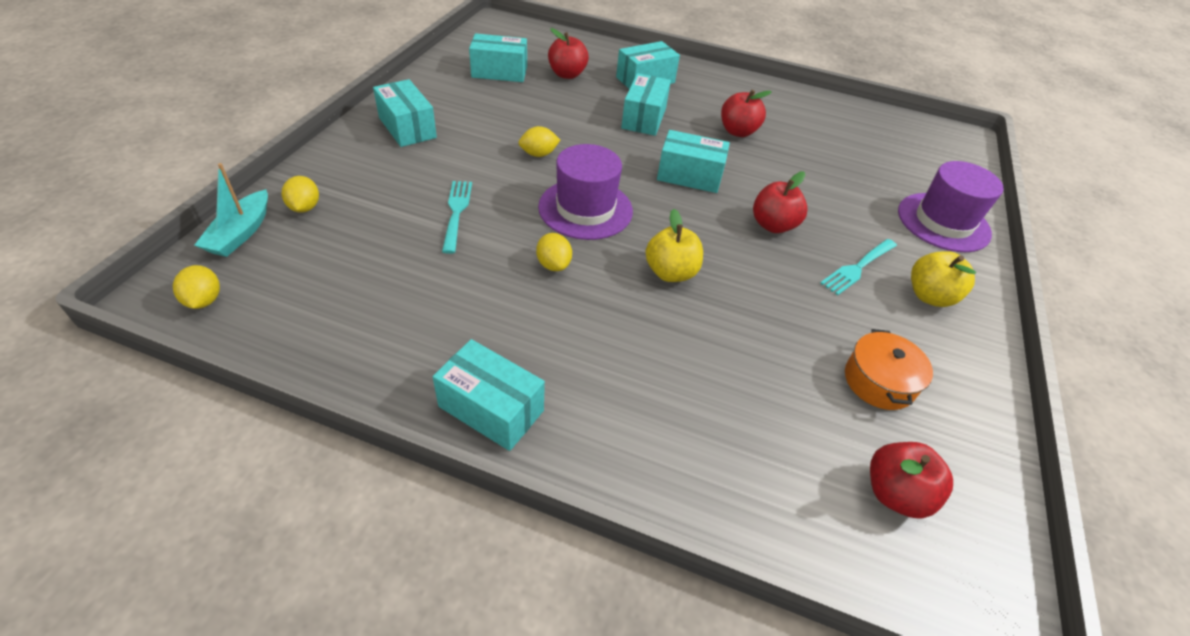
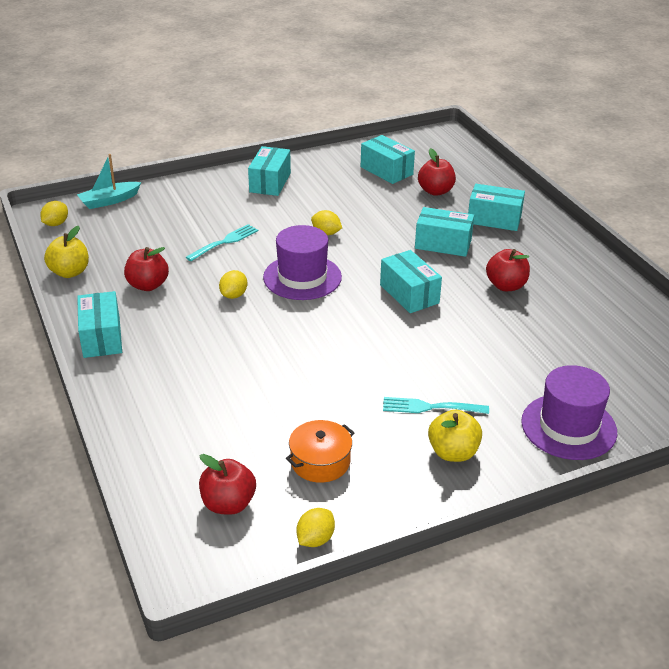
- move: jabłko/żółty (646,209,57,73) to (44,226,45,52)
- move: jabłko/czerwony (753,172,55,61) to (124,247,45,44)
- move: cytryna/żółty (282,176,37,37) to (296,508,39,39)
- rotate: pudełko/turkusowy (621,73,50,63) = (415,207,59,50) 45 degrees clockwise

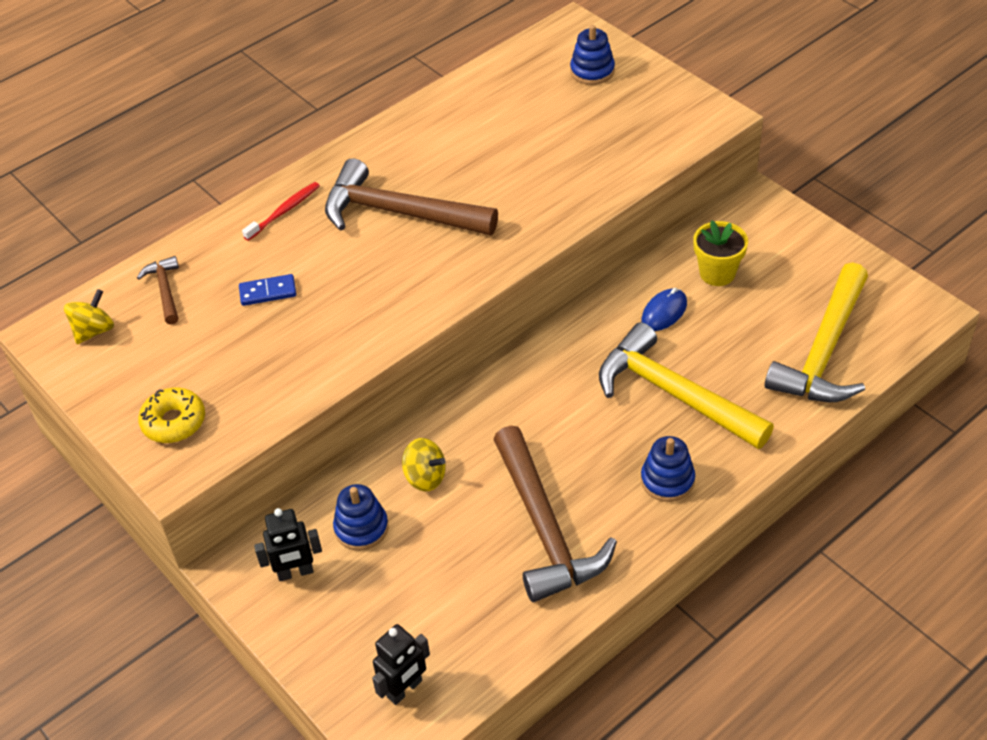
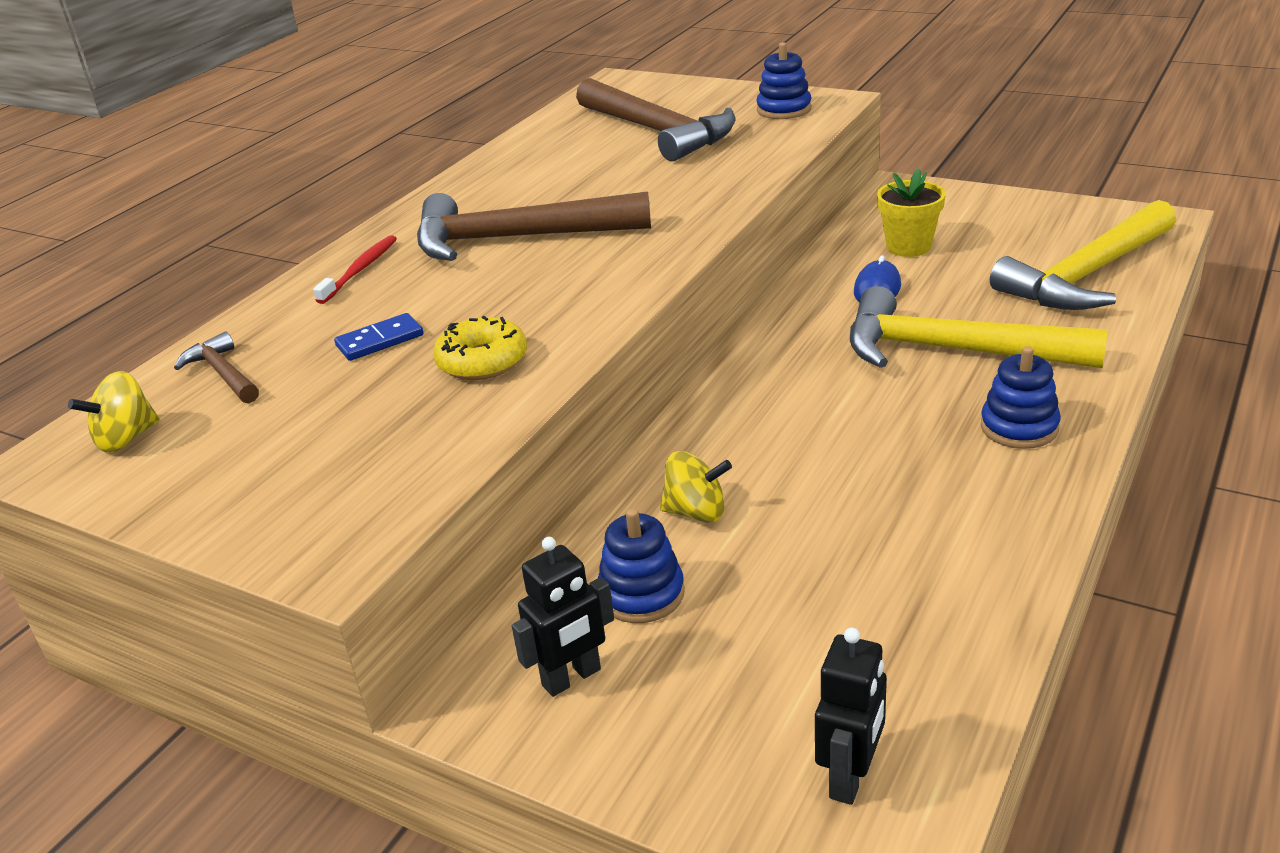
- rotate: bączek/żółty (64,289,50,55) = (68,371,92,82) 150 degrees counterclockwise
- move: donut/żółty (138,387,67,56) to (433,316,94,64)
- move: młotek/brązowy (493,426,124,176) to (576,78,160,84)
- move: zabawka nakładanka/niebieski (570,25,45,60) to (756,42,55,77)
- rotate: młotek/żółty (765,262,103,140) = (990,200,186,110) 45 degrees clockwise

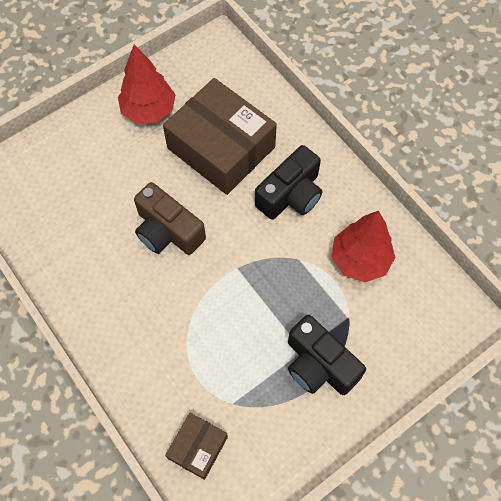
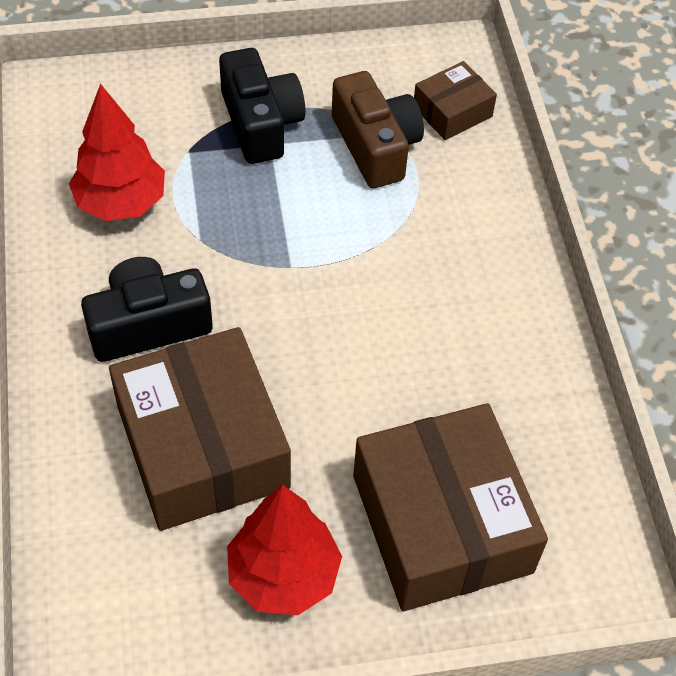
- move: aparat fotograficzny/brązowy (134,182,72,73) to (332,71,92,117)
- insert: pudełko/brązowy (353,403,195,208)

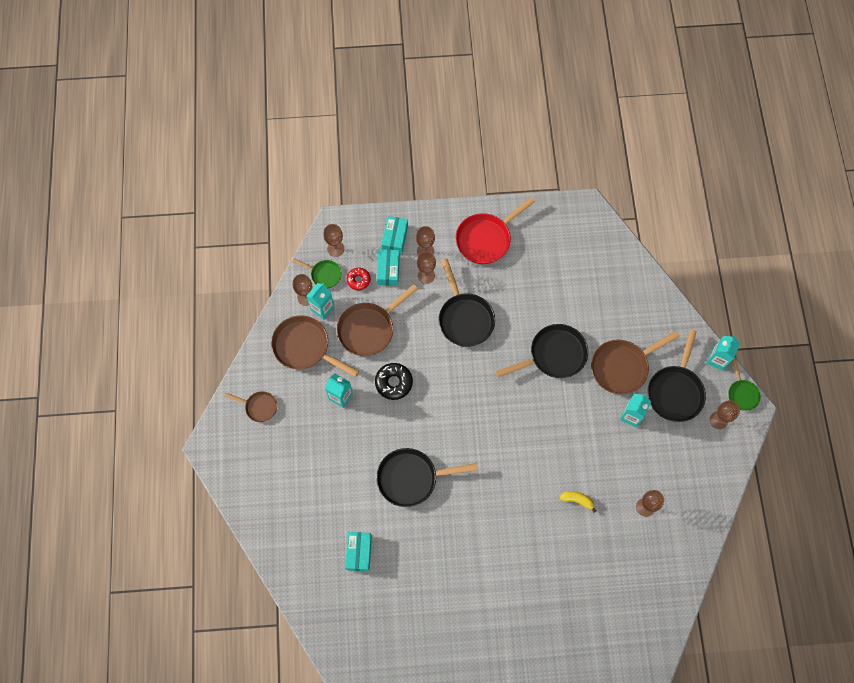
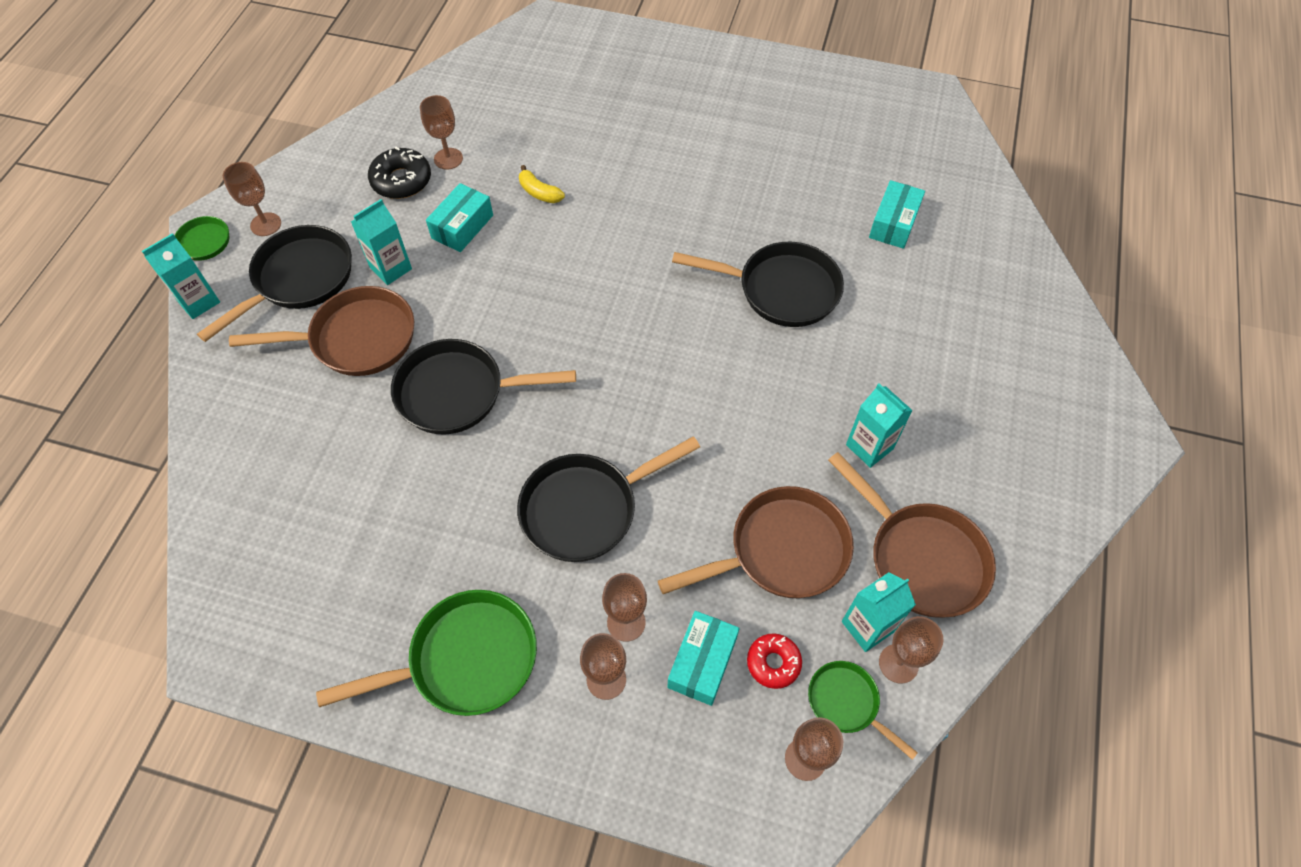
- recolor: patelnia/czerwony (456,197,79,67) to patelnia/zielony (316,590,221,126)
- move: donut/czarny (375,363,38,37) to (368,147,63,52)
- move: pudełko/turkusowy (381,216,27,38) to (426,183,67,69)
- rotate: patelnia/czarny (439,259,56,88) = (517,436,183,126) 120 degrees counterclockwise
- delete: patelnia/brązowy (225,391,52,31)

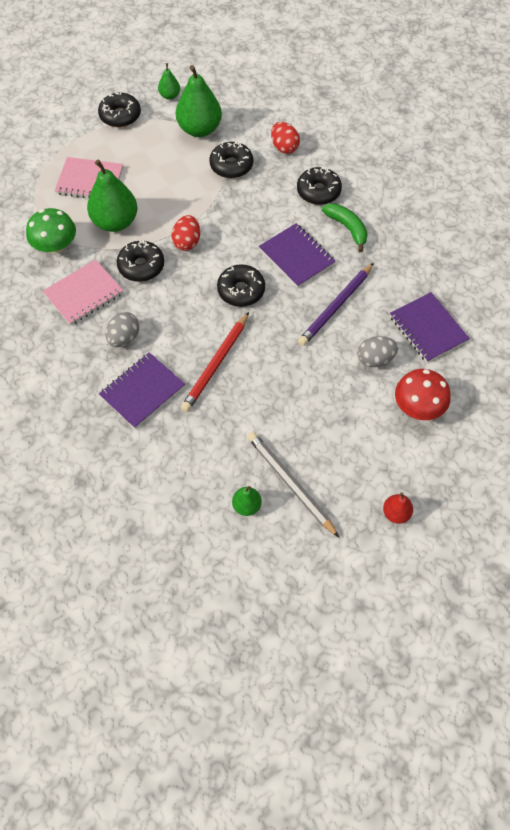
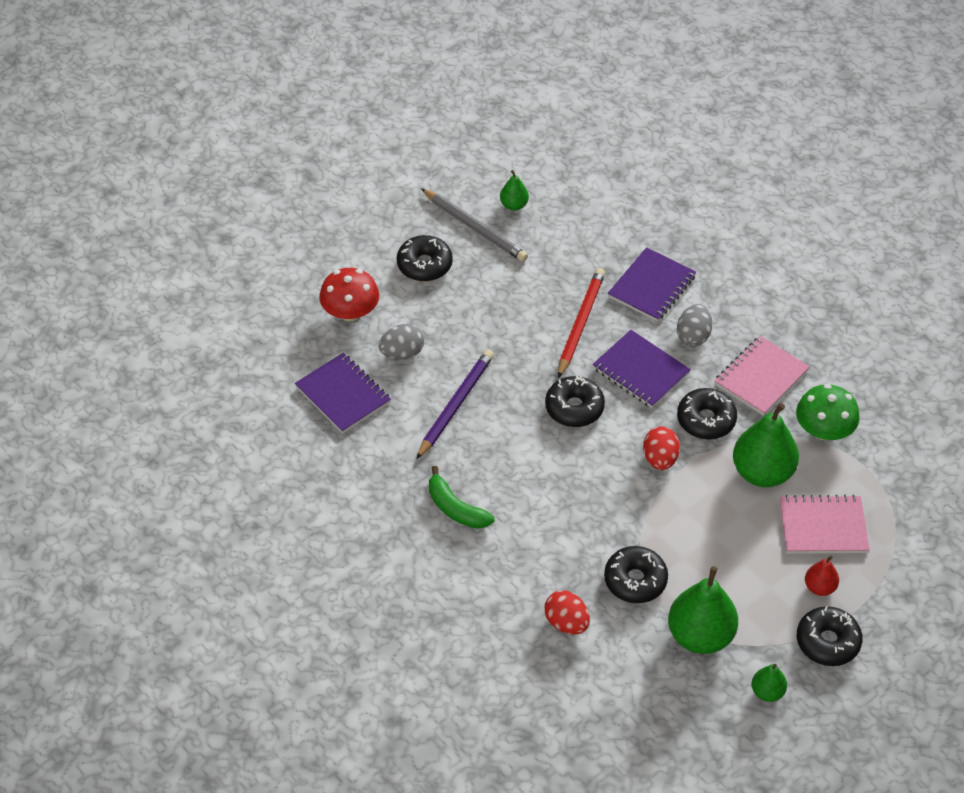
- move: donut/czarny (297,166,45,39) to (397,235,56,46)
- move: zeszyt/fioletowy (259,223,77,65) to (592,330,99,78)
- move: gruszka/czerwony (383,492,30,32) to (805,556,34,40)

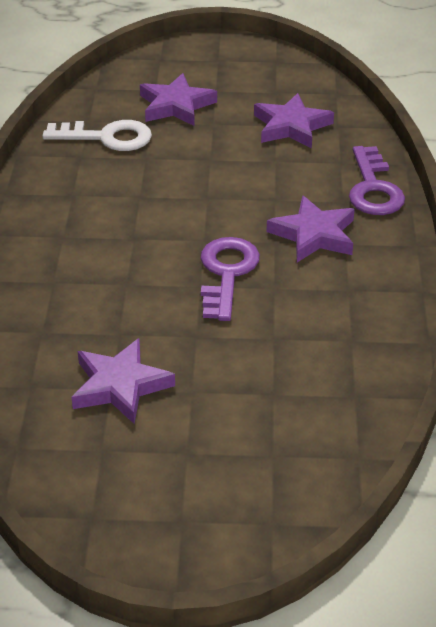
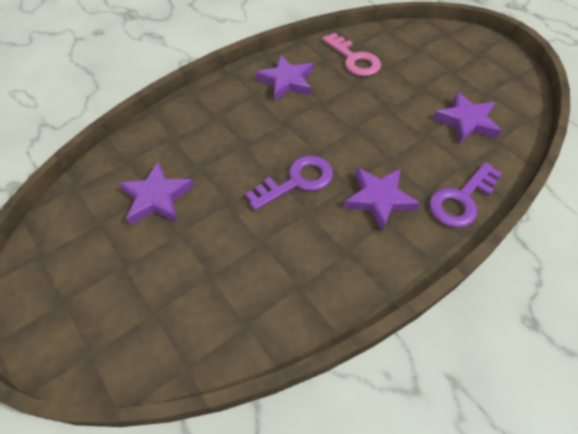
- move: gwiazda/fioletowy (140,73,77,53) to (256,55,57,46)
- recolor: klucz/biały (42,120,110,31) to klucz/różowy (322,33,59,43)

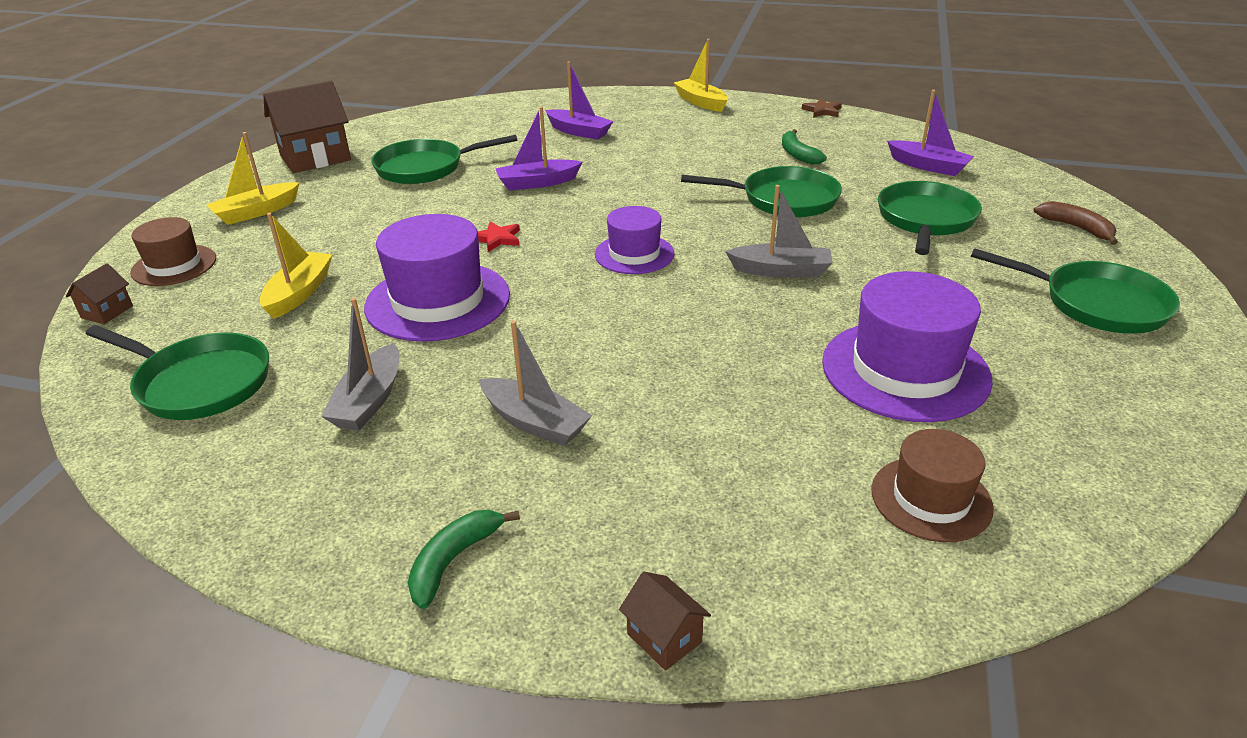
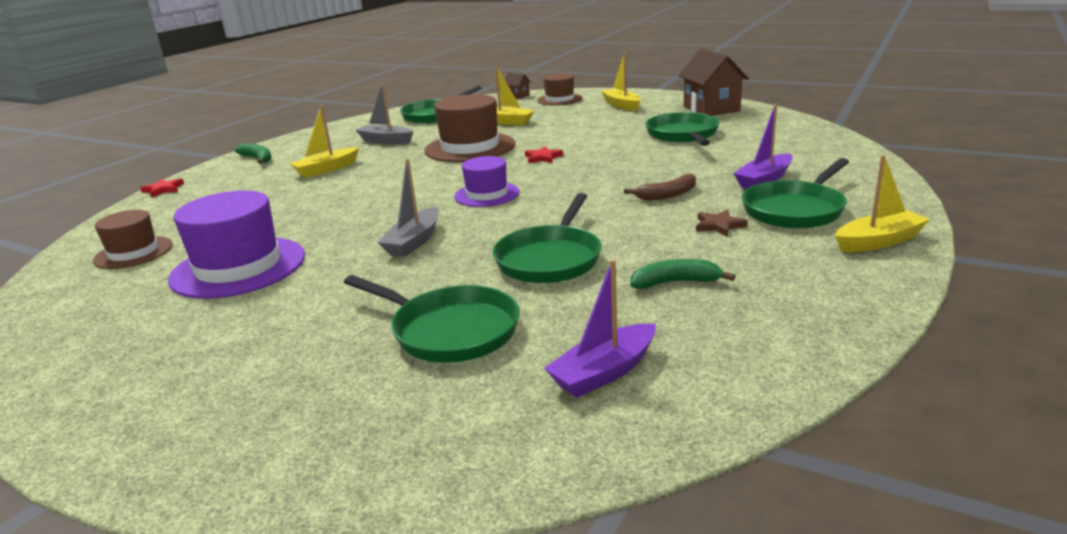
- replace: domek/brązowy (619,572,92,99) to gwiazda/czerwony (140,179,44,19)
- recolor: łódka/szary (480,320,112,126) to łódka/żółty (289,105,70,73)
- recolor: kapelusz/fioletowy (364,214,146,128) to kapelusz/brązowy (424,94,91,68)
- move: banan/brązowy (1033,201,85,44) to (624,173,72,28)
- move: gwiazda/brązowy (802,99,40,19) to (696,209,52,28)
- move: patelnia/zielony (971,248,209,86) to (742,158,107,71)
- delete: łódka/fioletowy (495,107,87,83)

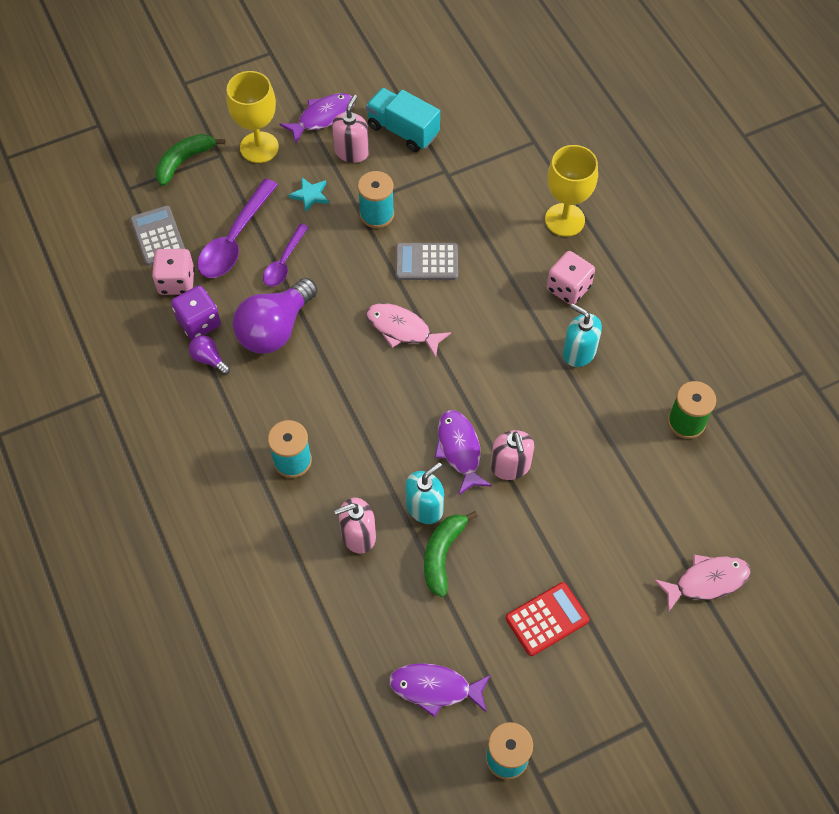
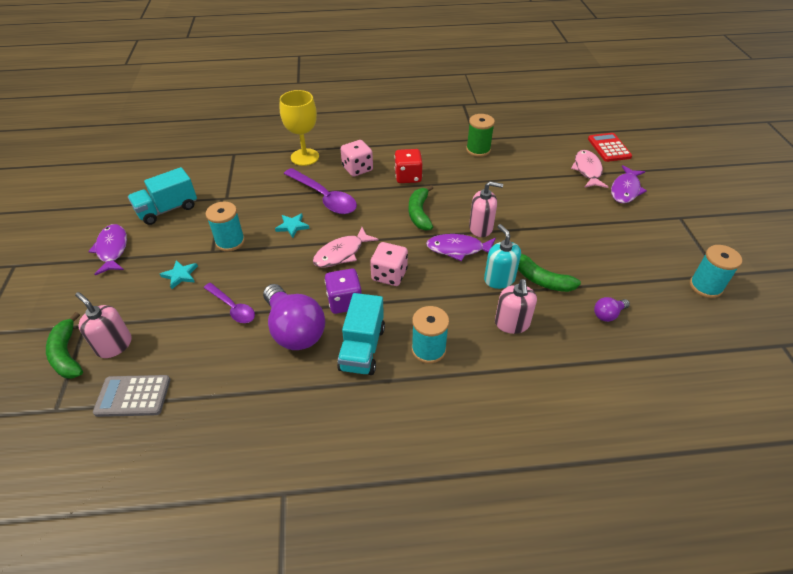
- move: dozownik mydła/różowy (332,95,37,68) to (75,292,57,66)
- replace: kalkulator/szary (396,243,62,37) to gwiazda/turkusowy (275,213,35,25)
- move: łyżka/fioletowy (197,179,81,99) to (284,168,73,46)
- move: kostka do gry/fioletowy (171,286,50,54) to (325,269,37,45)
- insert: ciężarówka/turkusowy (337,293,48,82)
- move: kostka do gry/różowy (152,249,43,46) to (370,242,38,44)
- replace: dozownik mydła/turkusowy (563,303,39,64) to kostka do gry/czerwony (395,149,28,34)
- insert: banan/zielony (409,185,24,46)
- move: kalkulator/czerwony (506,582,83,74) to (588,133,44,29)
- move: żarówka/fioletowy (189,335,41,40) to (594,297,36,25)
- move: ryba/fioletowy (389,663,102,54) to (611,165,36,38)
- delete: kielich/żółty (226,71,53,92)

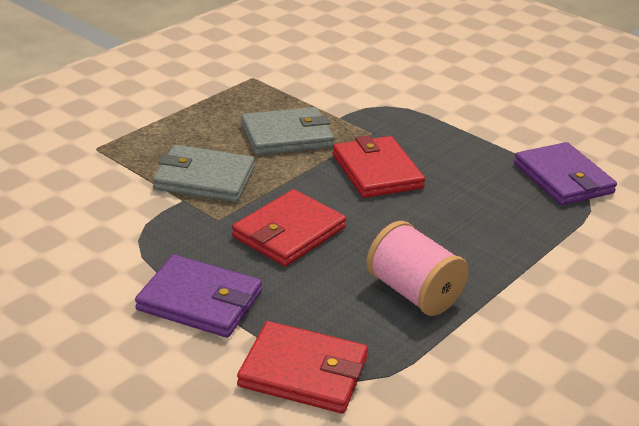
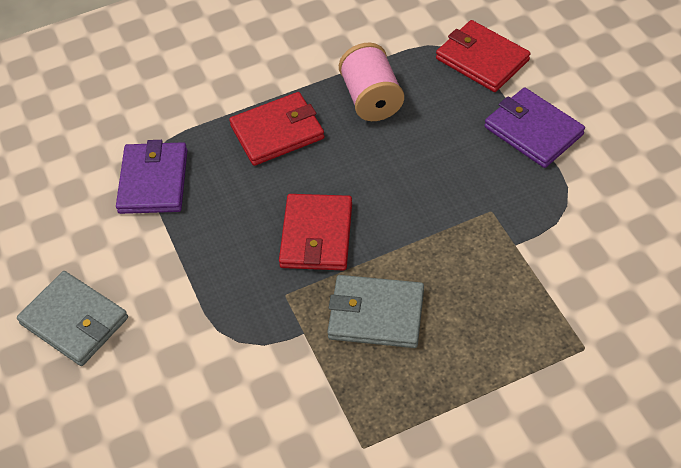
- move: portfel/szary (153,145,102,57) to (17,271,111,95)
- move: portfel/czerwony (232,189,114,77) to (229,92,95,74)

